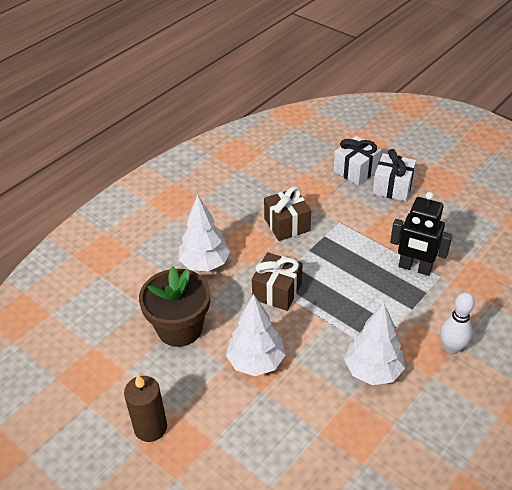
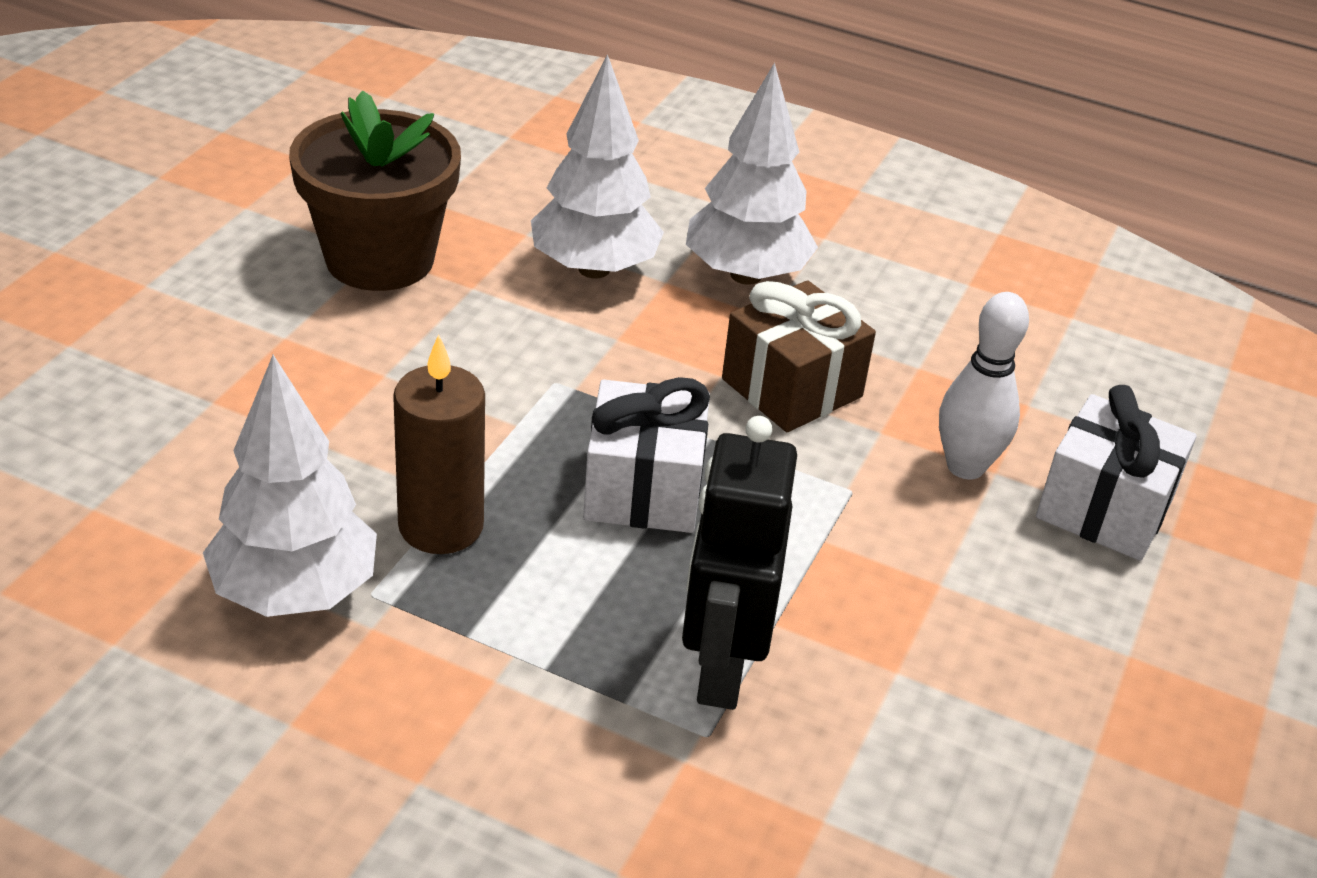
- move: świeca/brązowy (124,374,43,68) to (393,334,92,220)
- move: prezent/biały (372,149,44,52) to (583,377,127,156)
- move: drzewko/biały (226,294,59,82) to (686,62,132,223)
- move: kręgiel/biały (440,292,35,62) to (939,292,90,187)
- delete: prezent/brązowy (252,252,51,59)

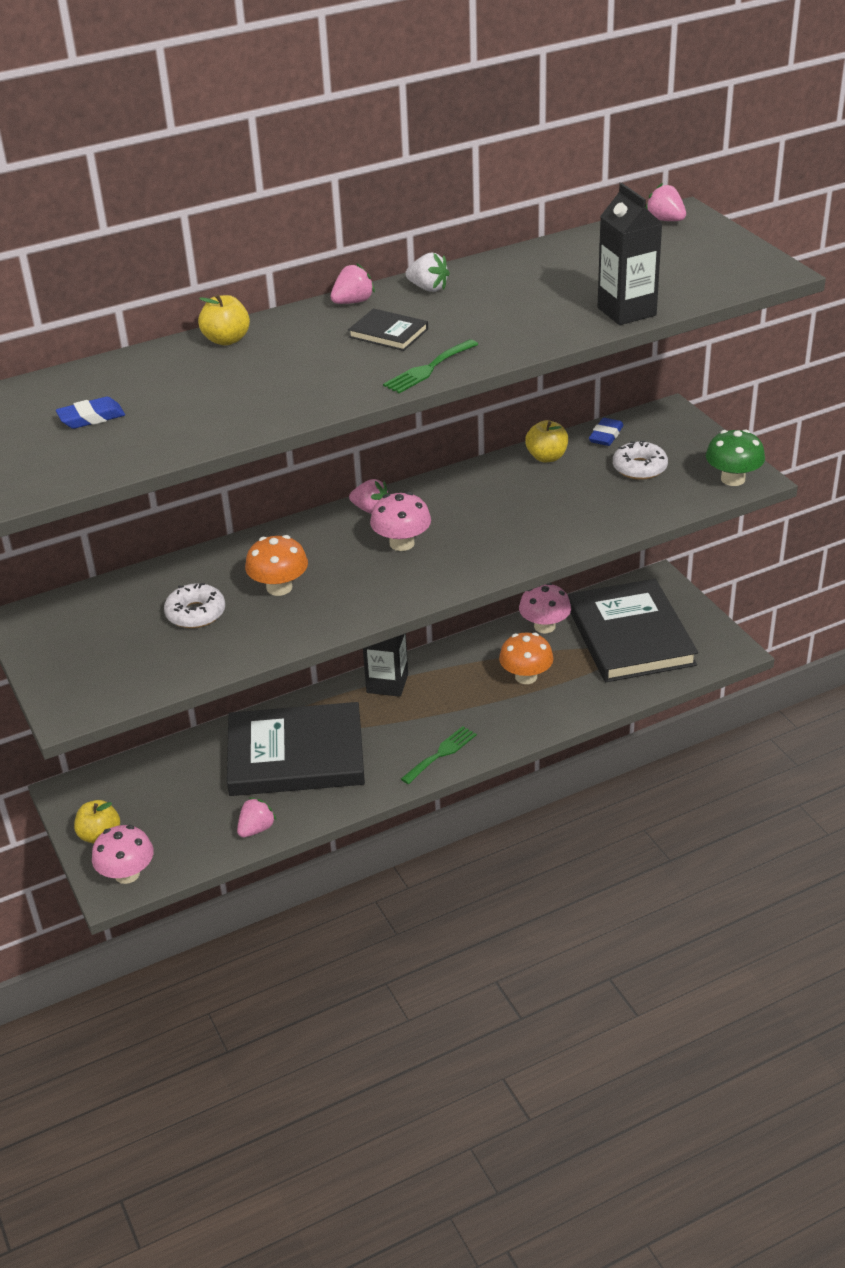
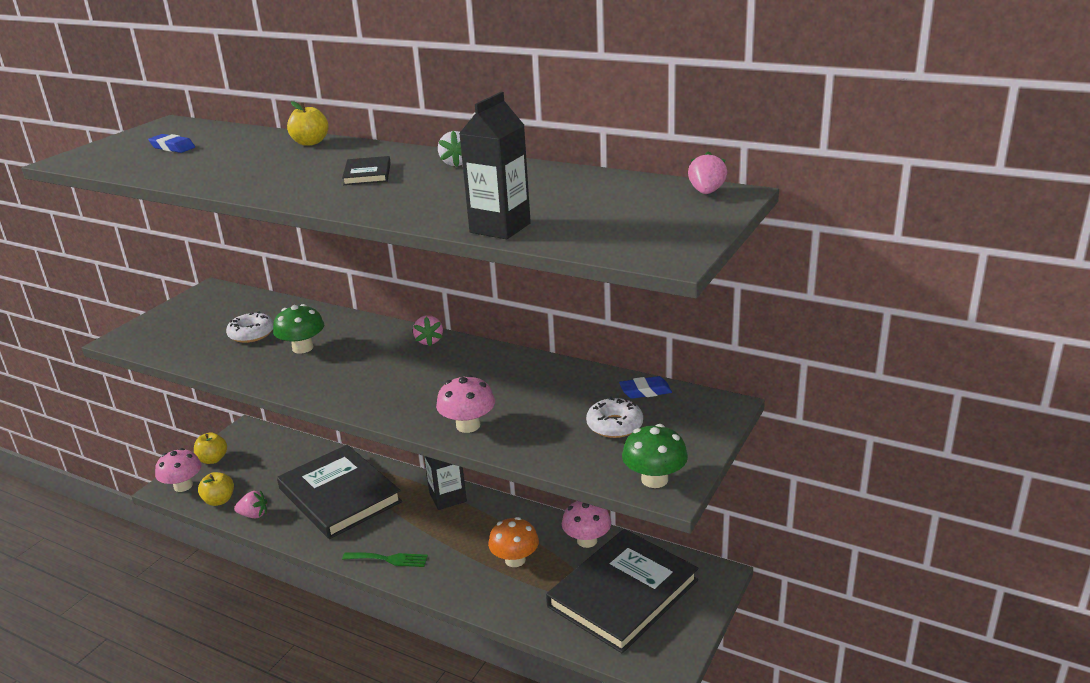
- move: jabłko/żółty (525,420,43,42) to (198,472,36,34)
- recolor: grzyb/pomarańczowy (245,535,63,61) to grzyb/zielony (273,304,51,50)
- move: grzyb/różowy (370,492,61,59) to (436,375,59,58)
- delete: truskawka/różowy (330,263,45,41)
- delete: widelec/zielony (383,339,96,54)

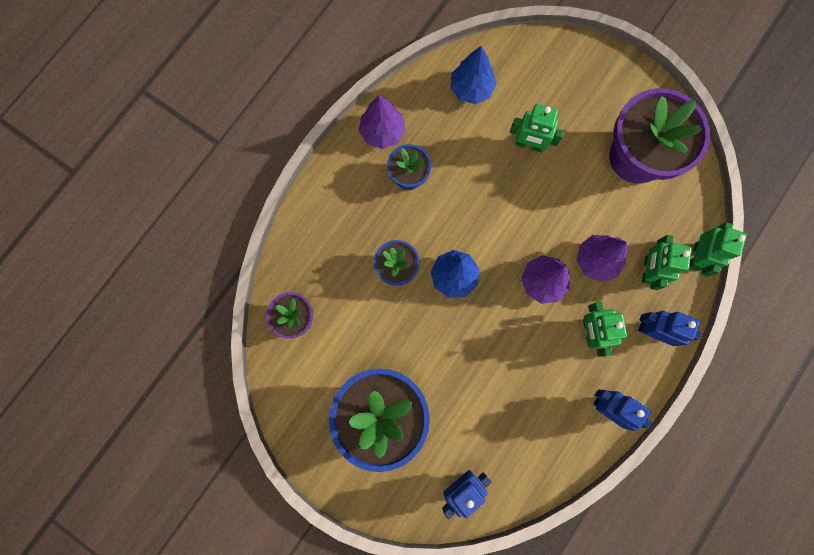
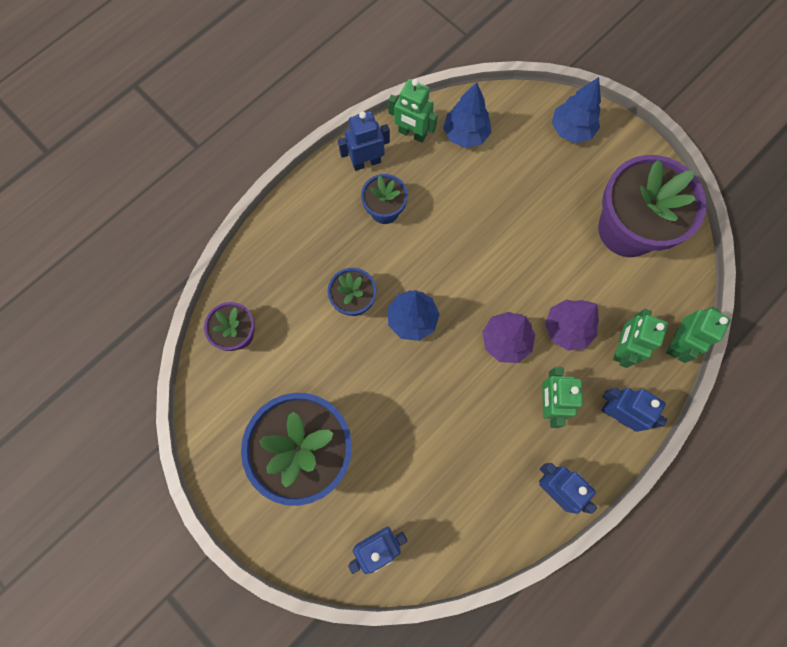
- replace: drzewko/fioletowy (359,95,47,54) to robot/niebieski (338,111,52,60)
- move: robot/zielony (510,104,54,48) to (388,79,50,64)
- insert: drzewko/niebieski (552,77,49,66)

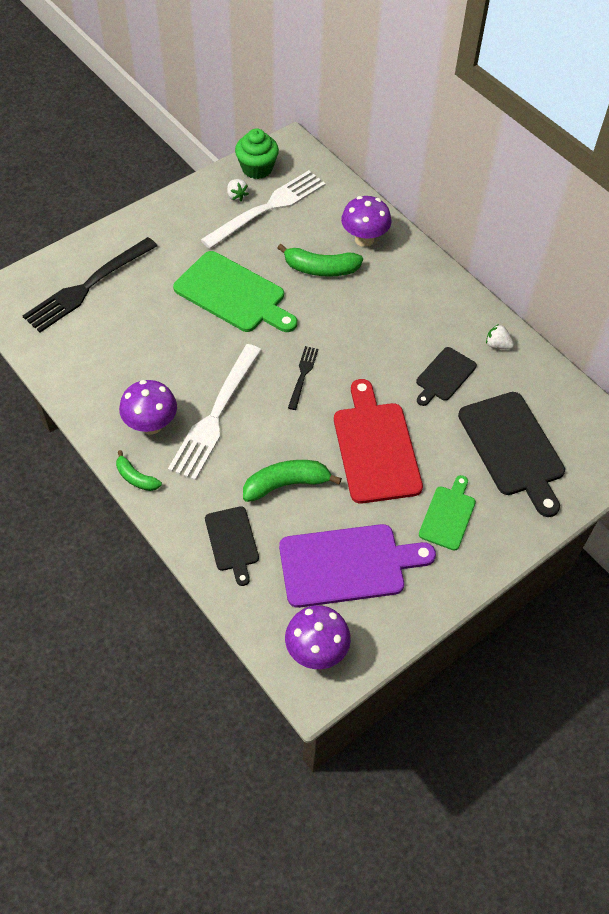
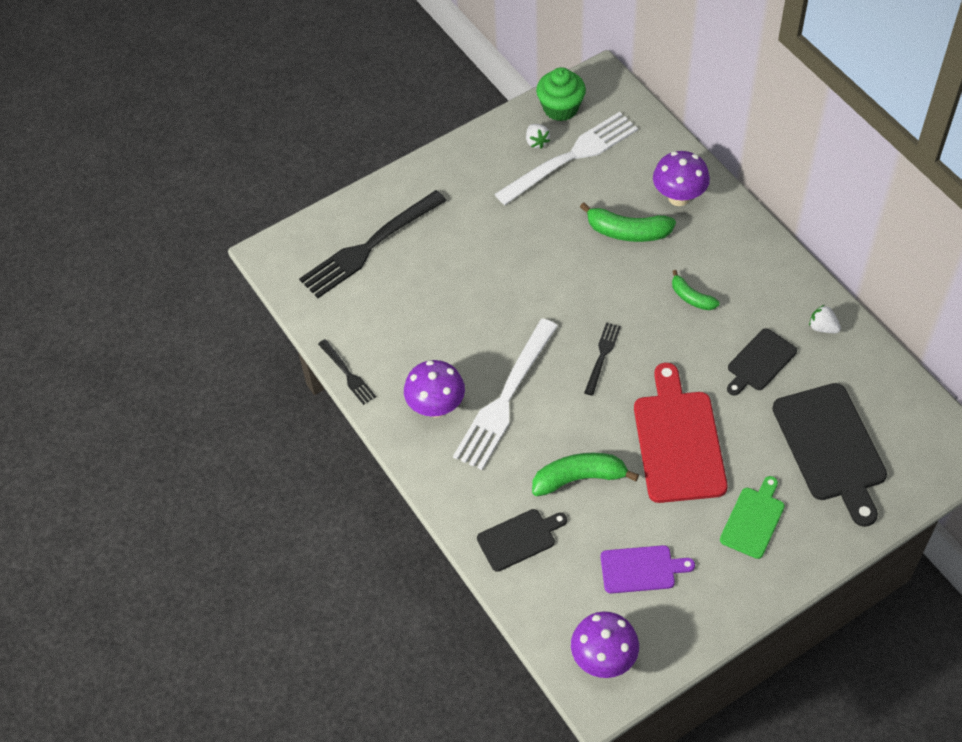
- insert: widelec/czarny (318,339,58,66)
- rotate: deska do krojenia/czarny (205,506,54,80) = (477,509,90,63) 105 degrees counterclockwise
- resize: deska do krojenia/fioletowy (279,524,157,84) = (601,545,94,49) x0.56
- move: banan/zielony (116,450,46,41) to (672,270,48,40)
- delete: deska do krojenia/zielony (173,251,124,81)

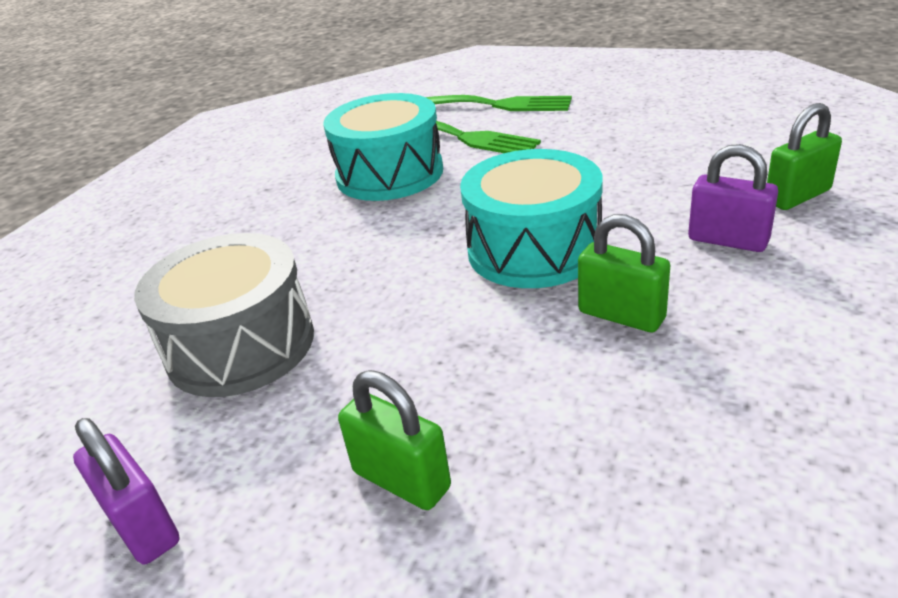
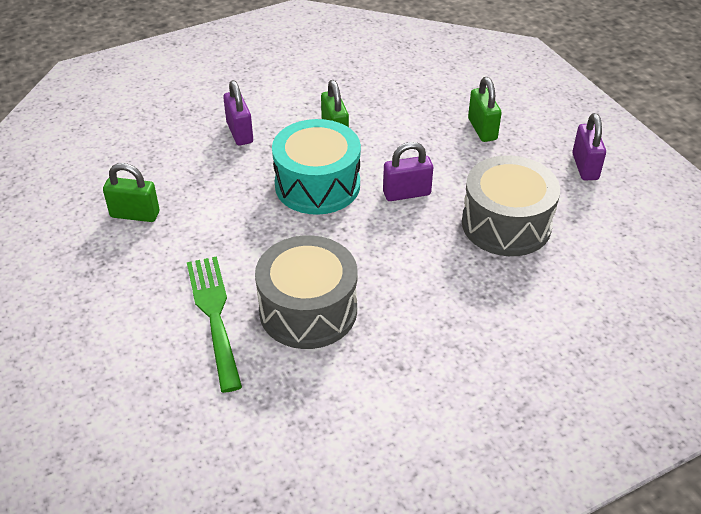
- move: kłódka/zielony (767,103,75,107) to (103,163,57,59)
- recolor: bęben/turkusowy (324,93,119,108) to bęben/szary (255,235,103,114)
- insert: kłódka/fioletowy (383,142,50,59)
- delete: widelec/zielony (426,95,146,16)

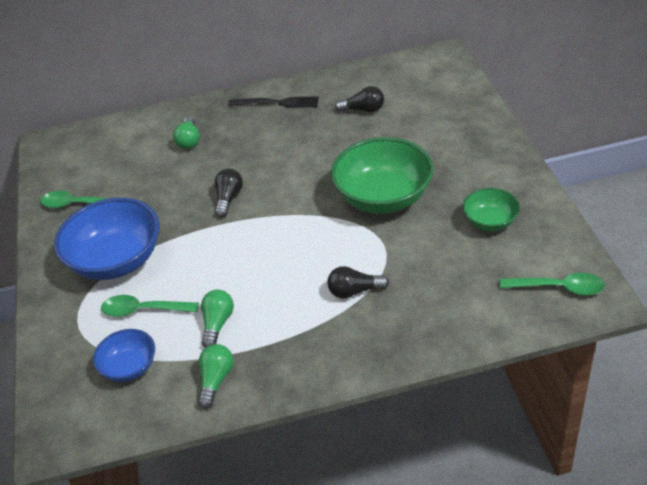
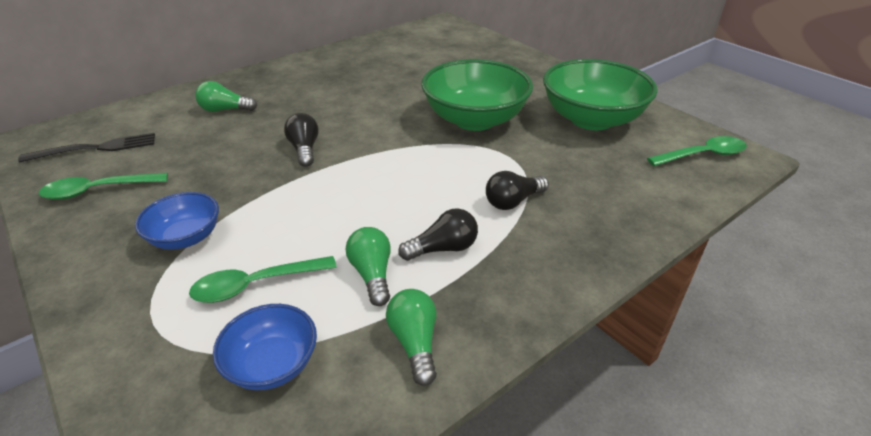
- move: widelec/czarny (228,96,91,12) to (18,133,137,29)
- resize: miska/niebieski (54,198,106,82) = (135,192,84,58) x0.53
- rotate: żarówka/zielony (173,117,27,32) = (195,81,62,31) 120 degrees clockwise
- move: żarówka/czarny (335,86,49,26) to (398,208,80,53)
- resize: miska/zielony (463,188,57,43) = (543,59,115,71) x1.87

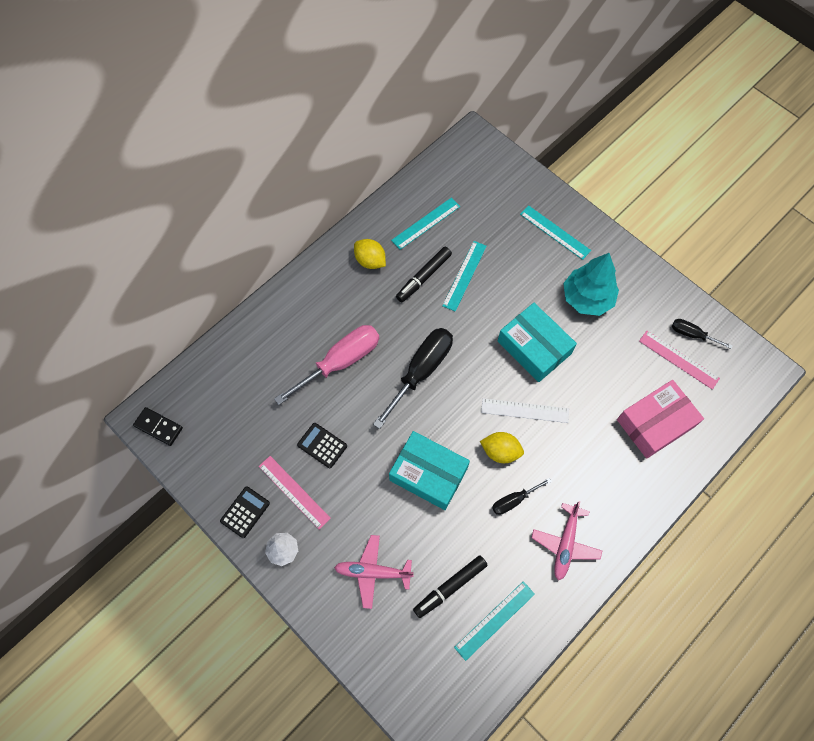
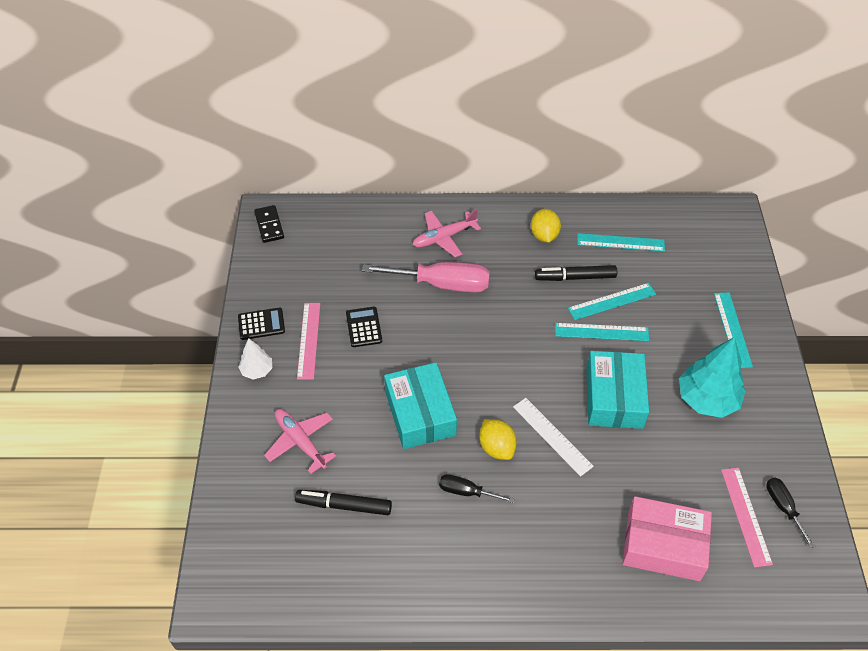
- move: samolot/różowy (531,501,71,79) to (412,209,69,48)
- move: linijka/turkusowy (454,581,81,80) to (555,323,94,18)
- delete: śrubokręt/czarny (373,328,80,101)

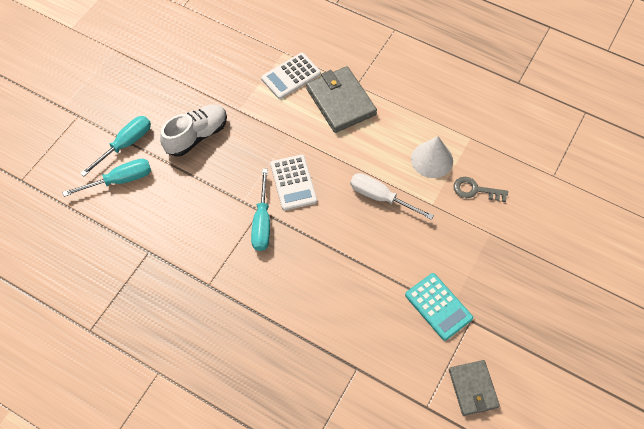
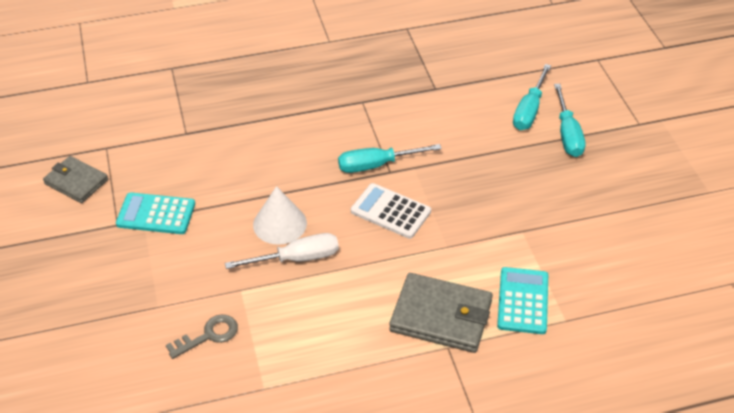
- move: stożek/biały (411,136,42,42) to (253,186,54,59)
- rotate: śrubokręt/turkusowy (251,169,19,82) = (338,144,104,29) 60 degrees counterclockwise
- recolor: kalkulator/biały (261,53,60,46) to kalkulator/turkusowy (497,267,51,67)
- delete: but/biały (160,104,67,53)

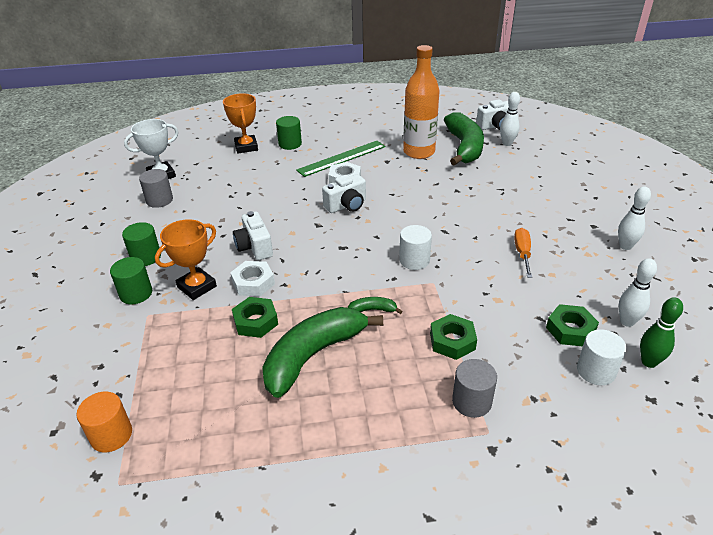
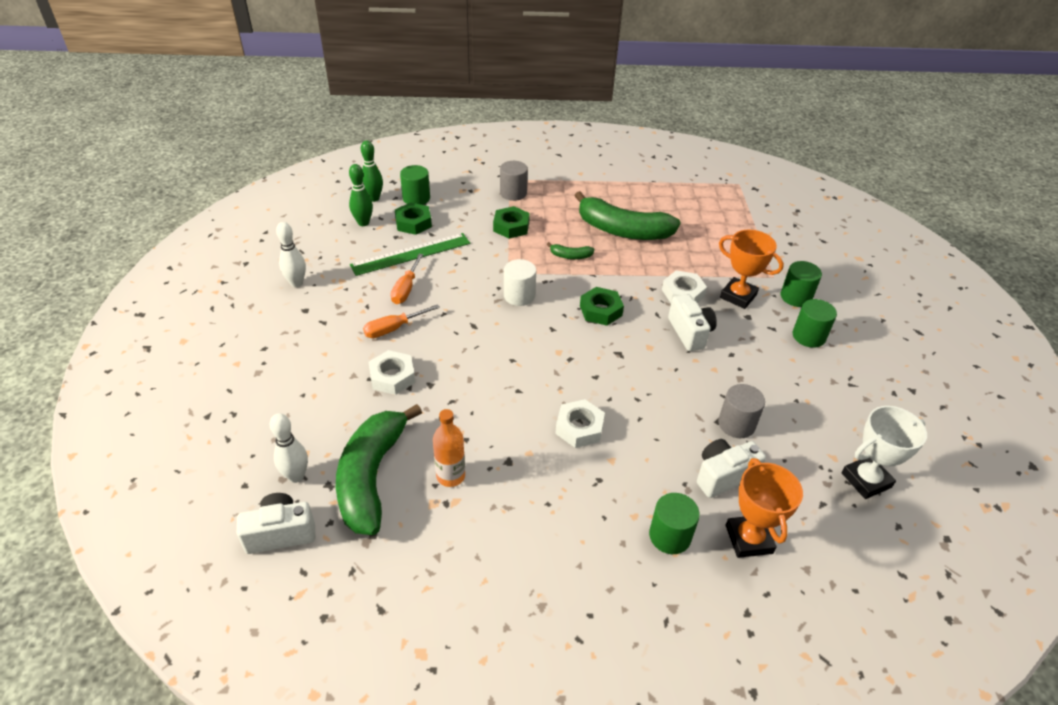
- recolor: kręgiel/biały (619,258,38,69) to kręgiel/zielony (349,164,24,62)
- move: linijka/zielony (296,141,90,36) to (350,233,120,43)
- insert: śrubokręt/pomarańczowy (363,304,77,34)
- insert: nakrętka/biały (369,350,46,45)
- recolor: walec/biały (577,329,50,56) to walec/zielony (400,165,30,40)
- resize: butelka/pomarańczowy (403,45,37,114) = (433,409,32,78) x0.55
- rotate: banan/zielony (262,307,121,91) = (574,191,107,49) 60 degrees clockwise
- move: nakrętka/zielony (232,297,46,41) to (580,287,44,39)
- move: aparat fotograficzny/biały (322,174,44,39) to (697,439,69,59)
- move: walec/szary (139,169,34,39) to (718,384,47,54)
- rotate: puchar/pomarańczowy (155,219,62,81) = (719,230,65,79) 75 degrees clockwise
- delete: walec/pomarańczowy (76,392,56,60)

